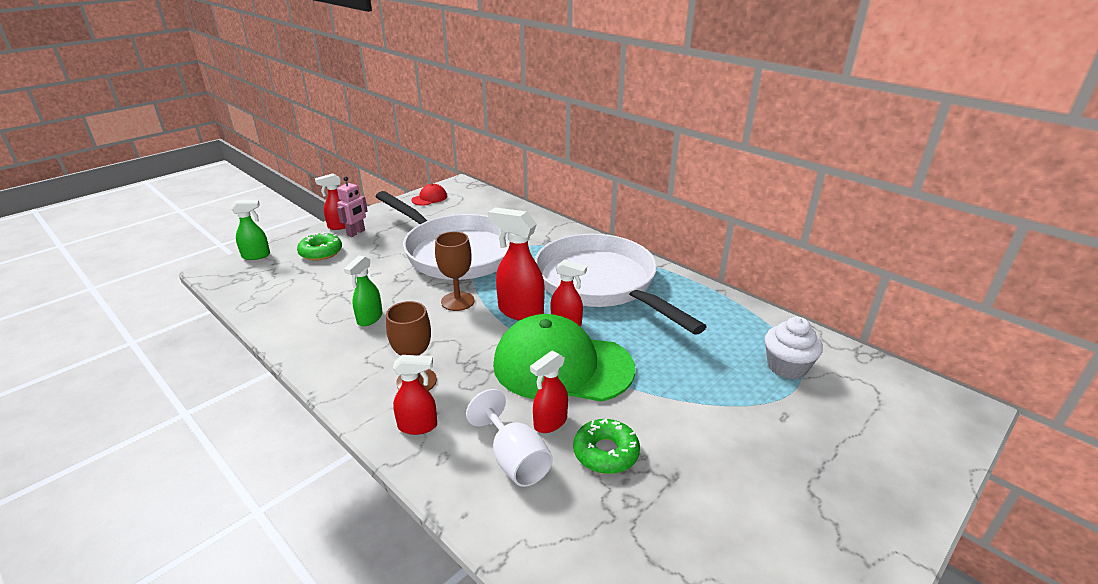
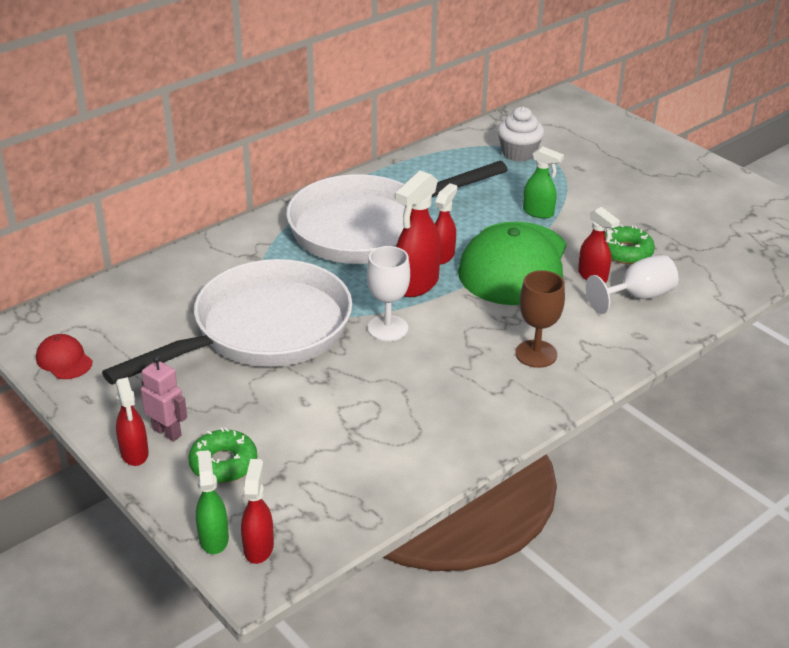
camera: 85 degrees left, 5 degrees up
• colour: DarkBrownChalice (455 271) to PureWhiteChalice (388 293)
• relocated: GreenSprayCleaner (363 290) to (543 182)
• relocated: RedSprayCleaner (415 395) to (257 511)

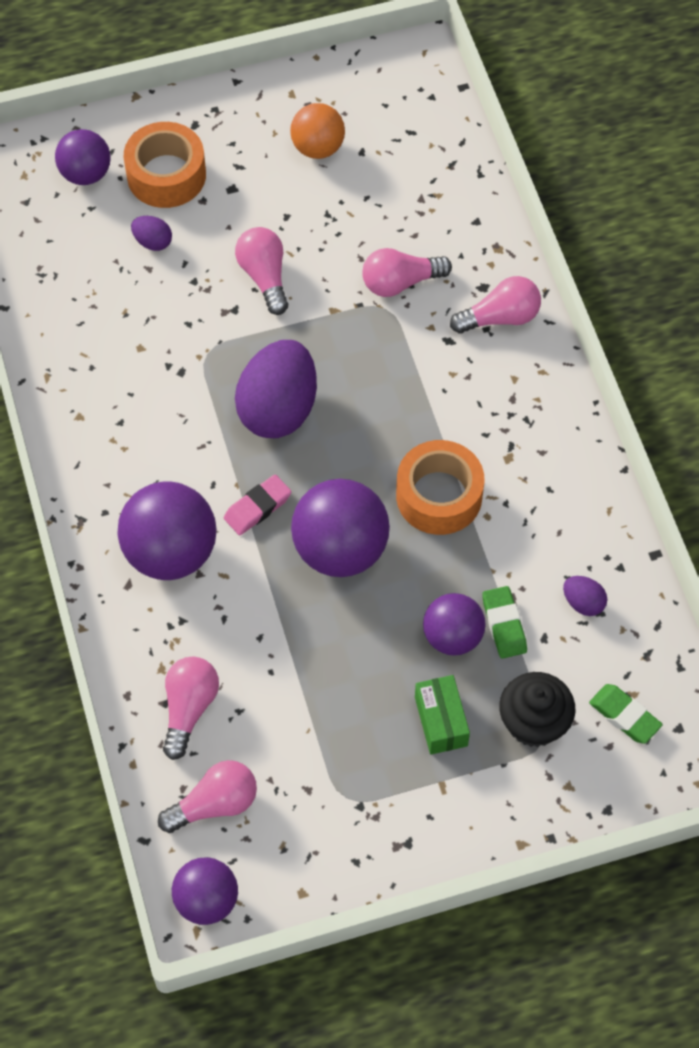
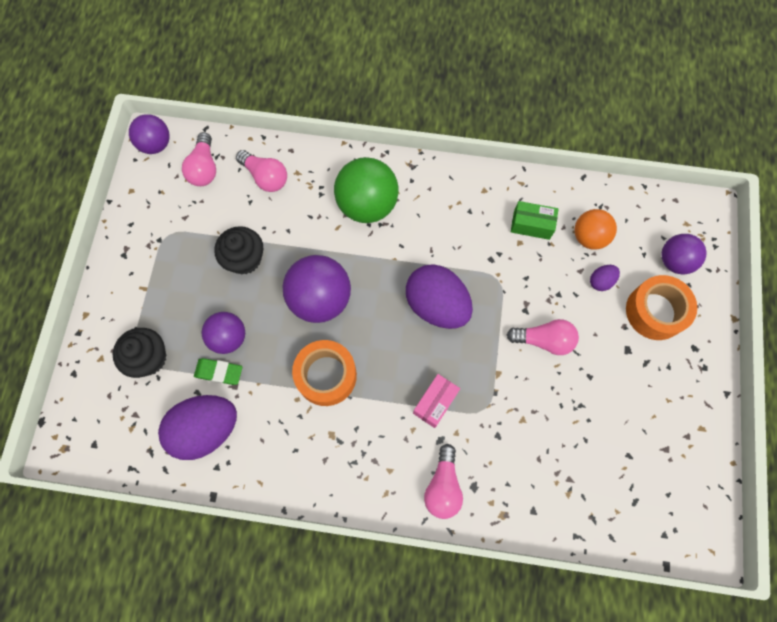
camera: 115 degrees right, 10 degrees up
• relocated: OrangeColouredBall (317 131) to (596 229)
• missing: RosePinkLightBulb (407 272)
• missing: RosePinkEraser (257 504)
• colour: VioletBall (166 531) to GreenBall (366 190)
• size: VioletToyEgg (585 596) = (197 427) x2.29
• relocated: GreenParcel (442 715) to (534 220)
• missing: GreenEraser (626 714)
• appeared: EbonyFairyCake (238 250)
• appeared: RosePinkParcel (436 401)

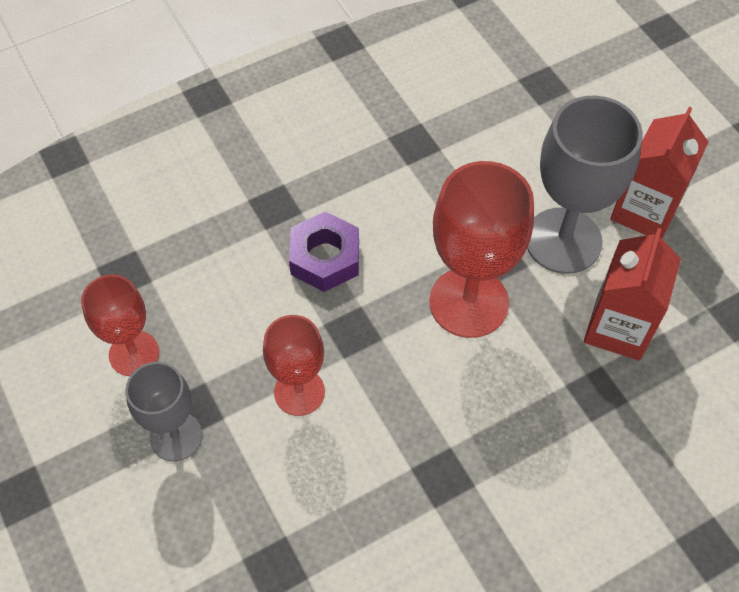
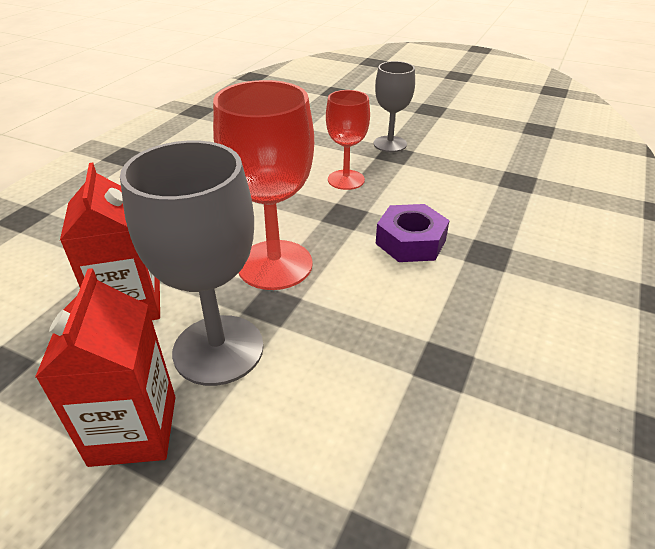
camera: 145 degrees right, 20 degrees down
• missing: RedChalice (120 325)

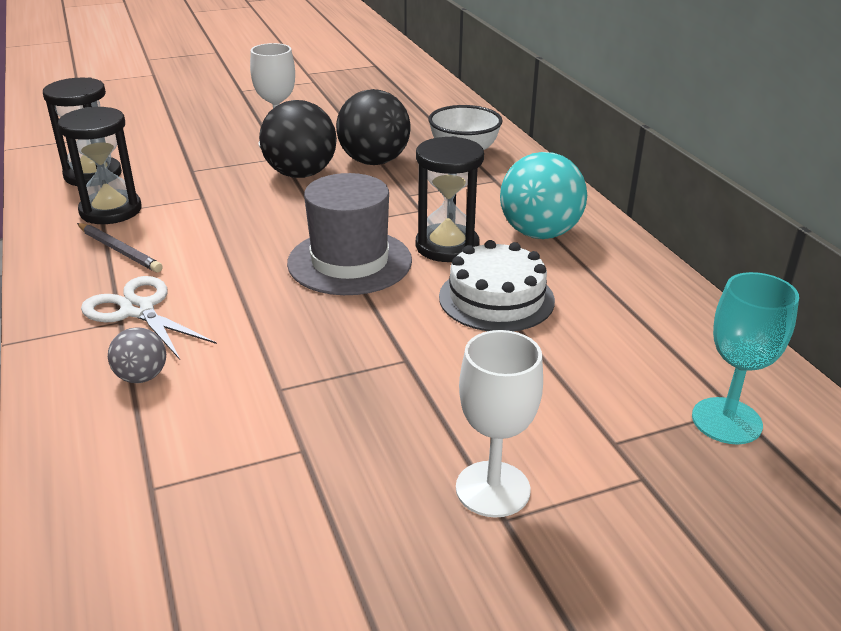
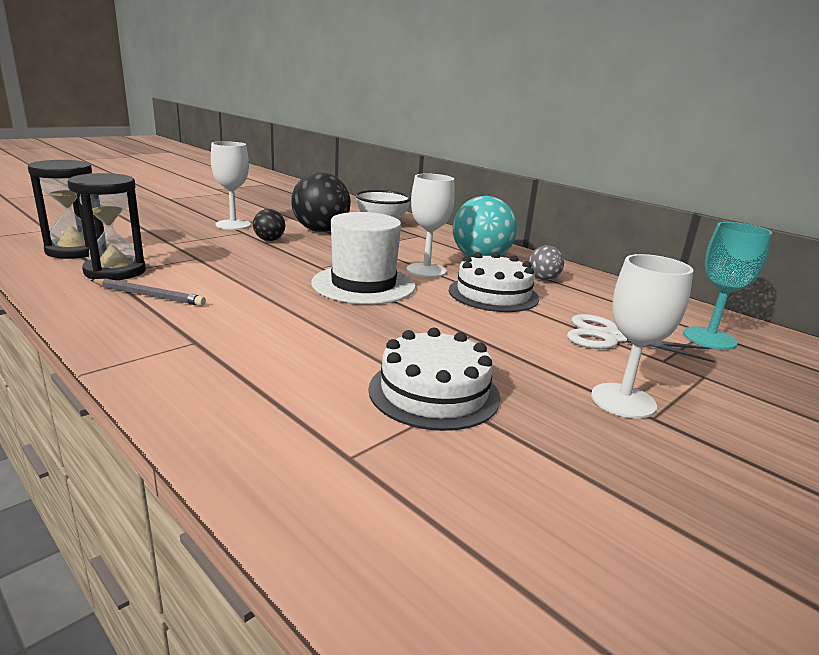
camera: 25 degrees left, 10 degrees down
• size: EbonyBall (298 139) = (269 225) x0.51
• exchanged: EbonySandglass (450 199) to PureWhiteChalice (431 226)
• colour: GreyTopHat (349 234) to PureWhiteTopHat (363 258)
• relocated: PureWhiteScissors (149 318) to (641 338)
• relocated: GreyBall (137 355) to (546 262)
• appeared: PureWhiteCake (435 379)

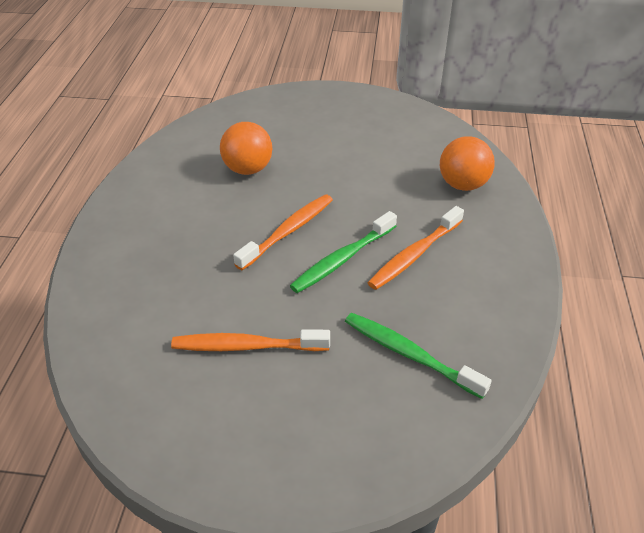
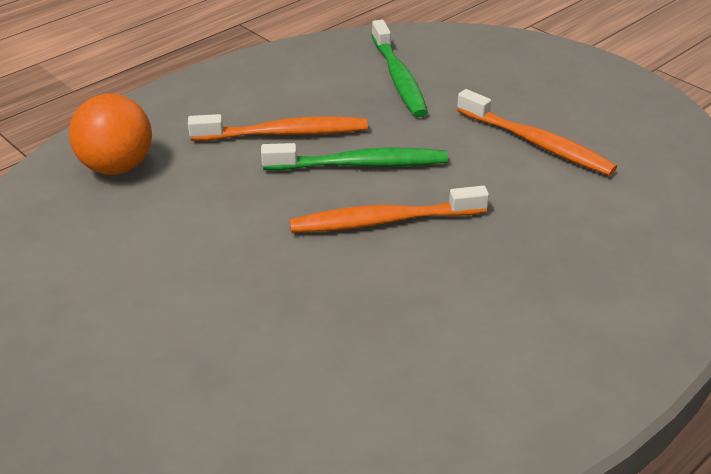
camera: 140 degrees left, 5 degrees down
• missing: OrangeColouredBall (246 148)

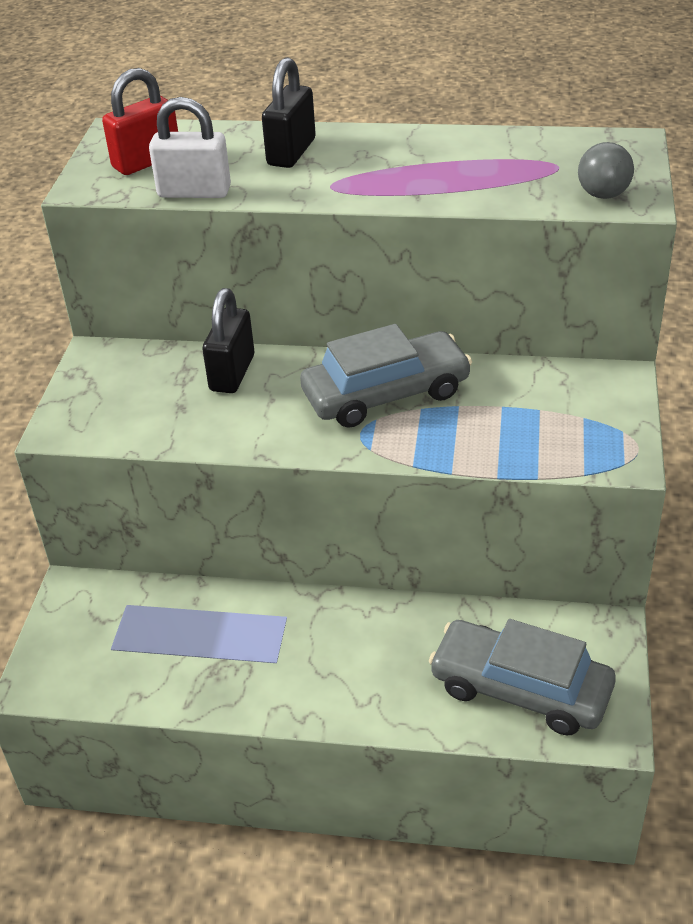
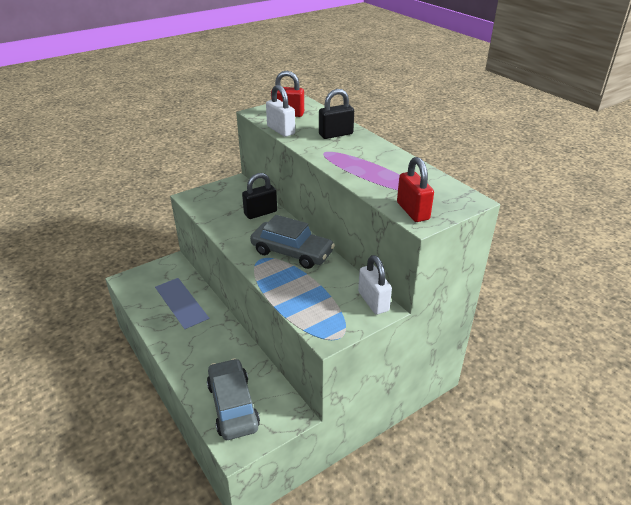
camera: 45 degrees right, 5 degrees down
• exchanged: GreyBall (606 170) to RedSmallLock (415 189)
• appeared: PureWhiteSmallLock (375 284)

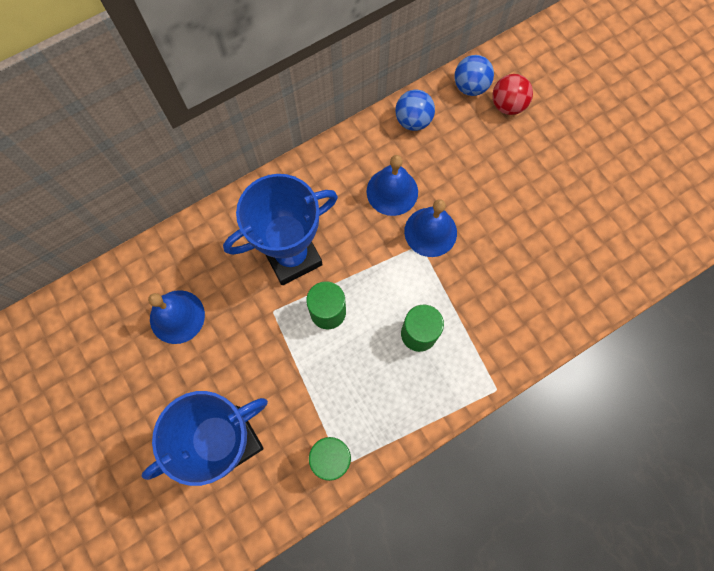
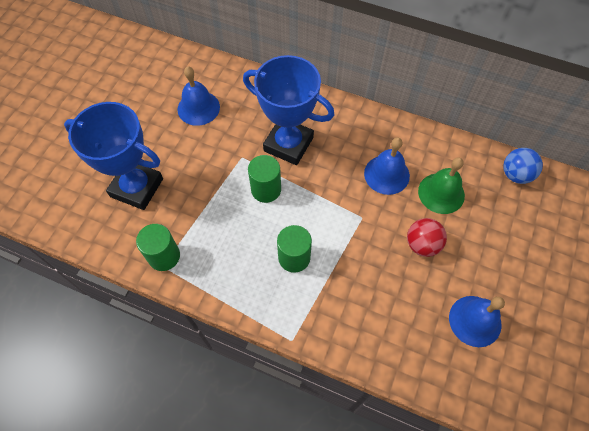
camera: 55 degrees right, 10 degrees down
• relocated: RedBall (512 94) to (427 237)
• missing: BlueBall (415 110)
• relocated: BlueBell (430 228) to (477 321)
• appeared: GreenBell (441 185)

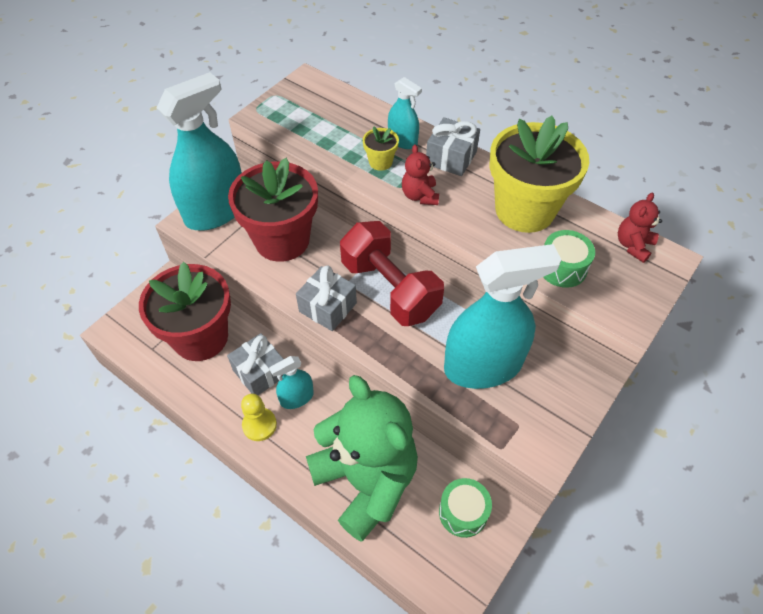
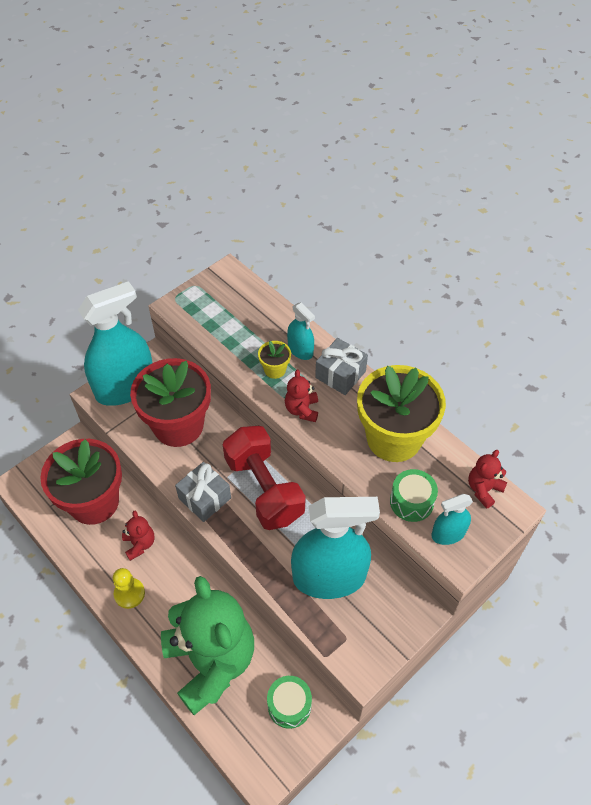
camera: 10 degrees right, 0 degrees up
• exchanged: GreyPresent (255 364) to RedTeddy (138 536)
• relocated: TealSprayCleaner (291 382) to (452 519)

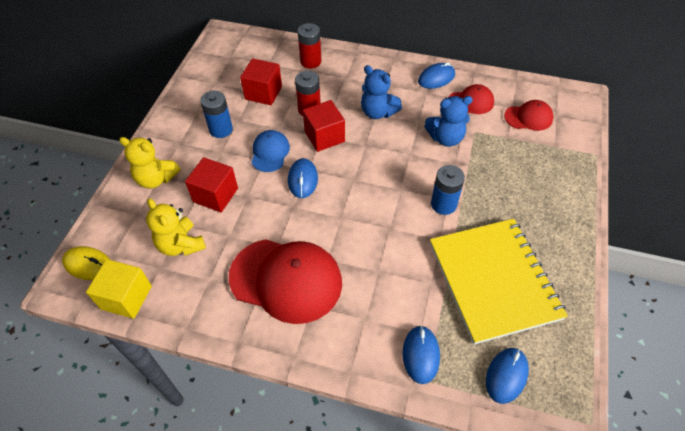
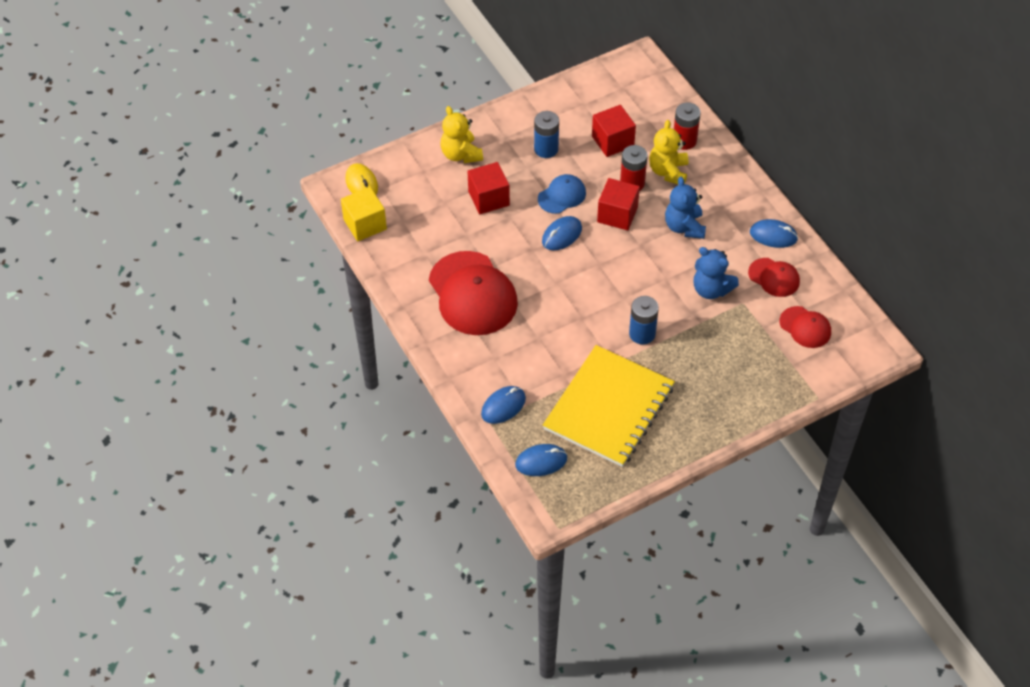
camera: 45 degrees right, 0 degrees up
• relocated: GoldenTeddy (176 227) to (668 152)

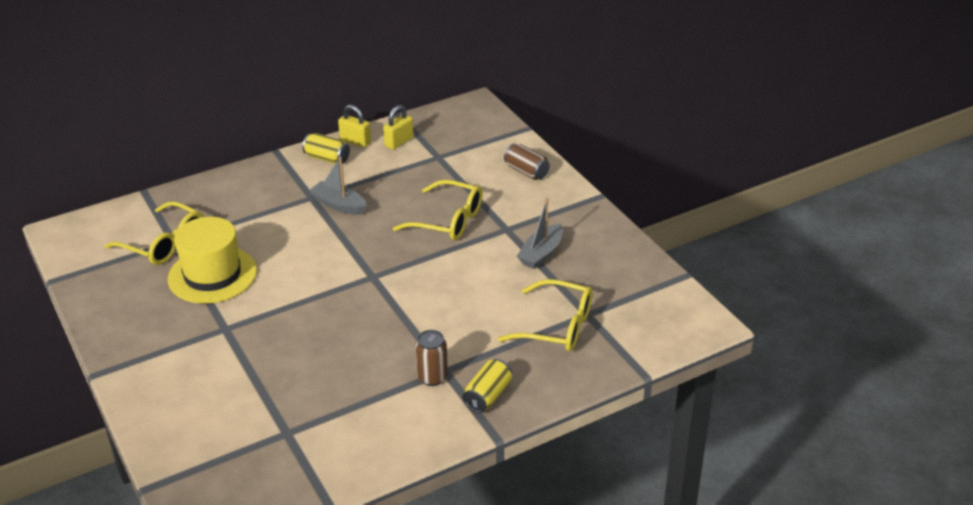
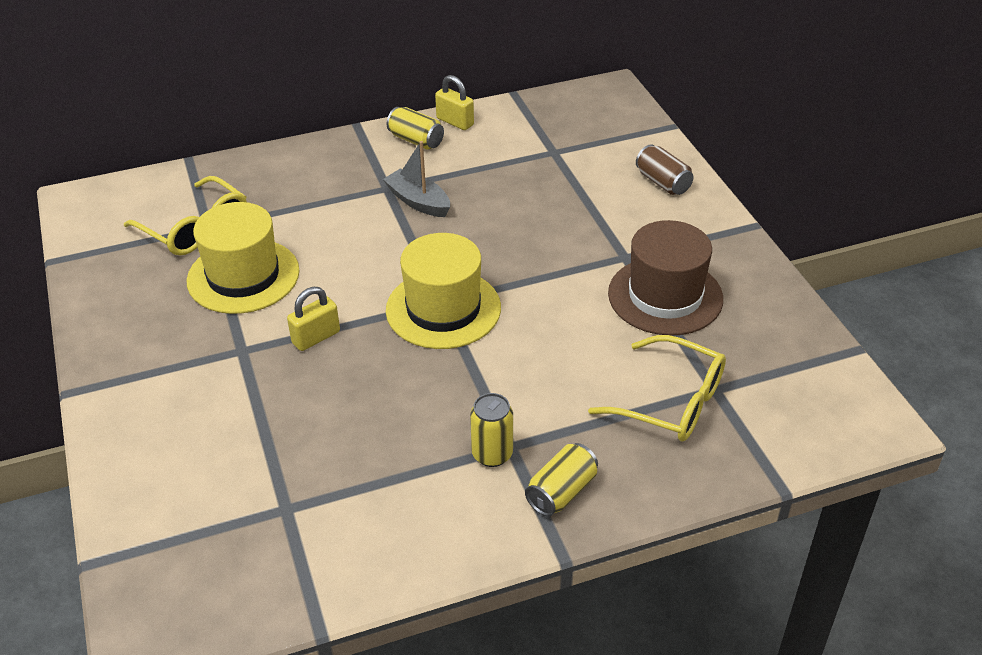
camera: 10 degrees right, 5 degrees up
• relocated: GoldenSmallLock (398 127) to (313 319)
• missing: GoldenEyeglasses (438 210)
• exchanged: GreyBoat (540 233) to DarkBrownTopHat (665 277)
• colour: DarkBrownSodaCan (431 358) to GoldenSodaCan (491 430)
• appeared: GoldenTopHat (443 291)

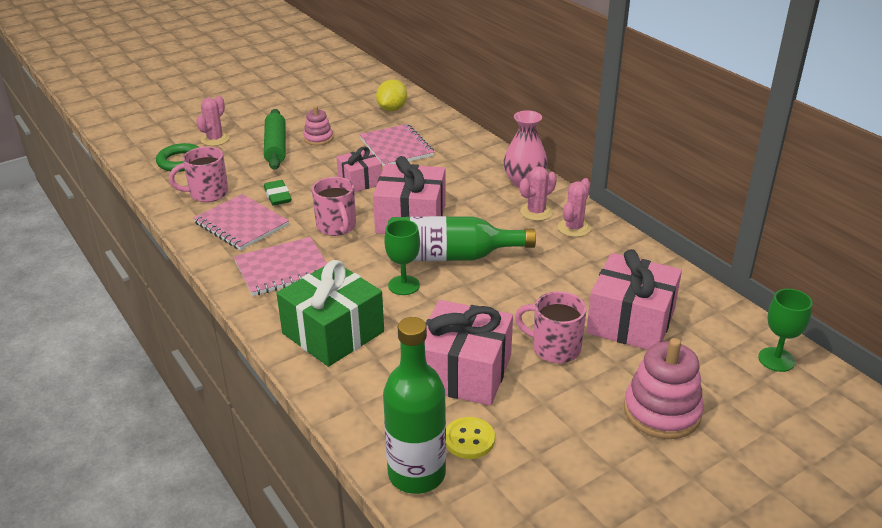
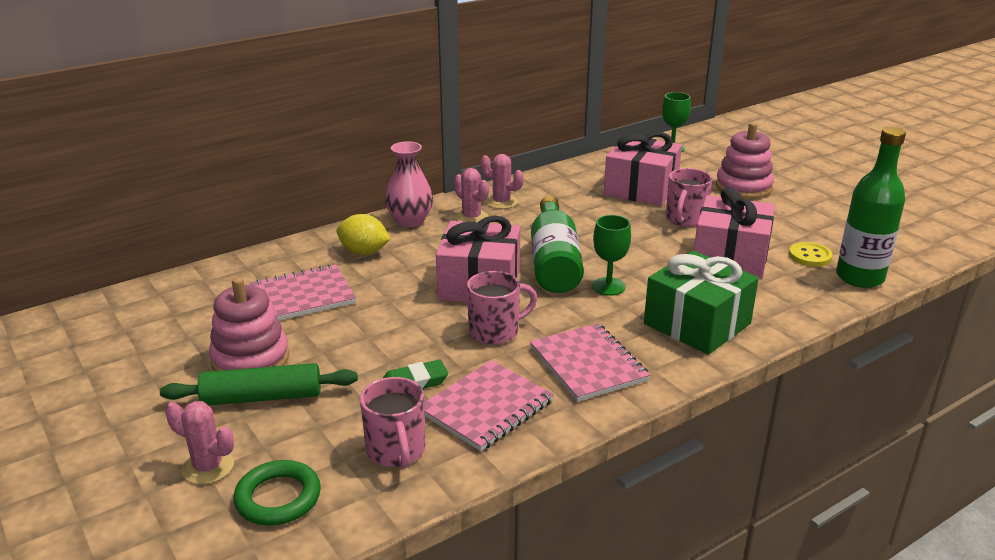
camera: 90 degrees left, 5 degrees down
• relocated: GoldenCitrusFruit (391 95) to (363 234)
• size: RosePinkStackingRings (318 125) = (249 324) x1.72
• missing: RosePinkPresent (359 169)

